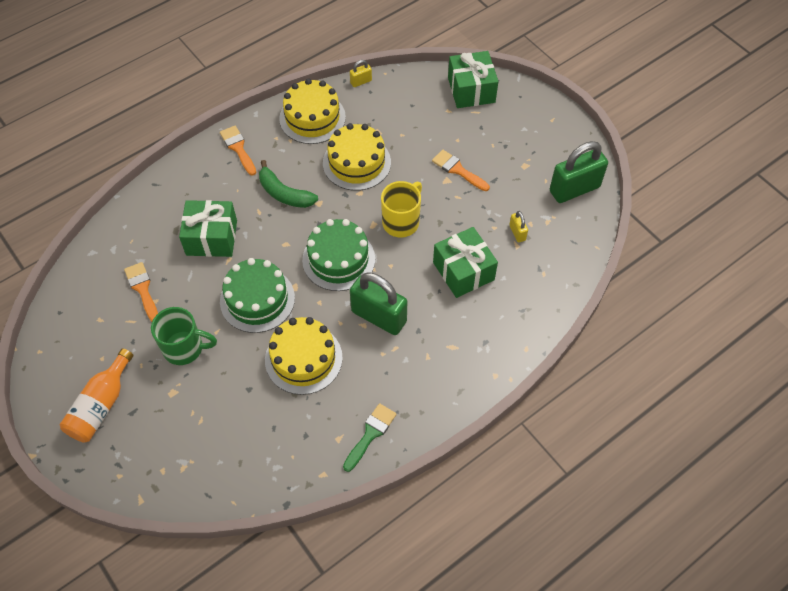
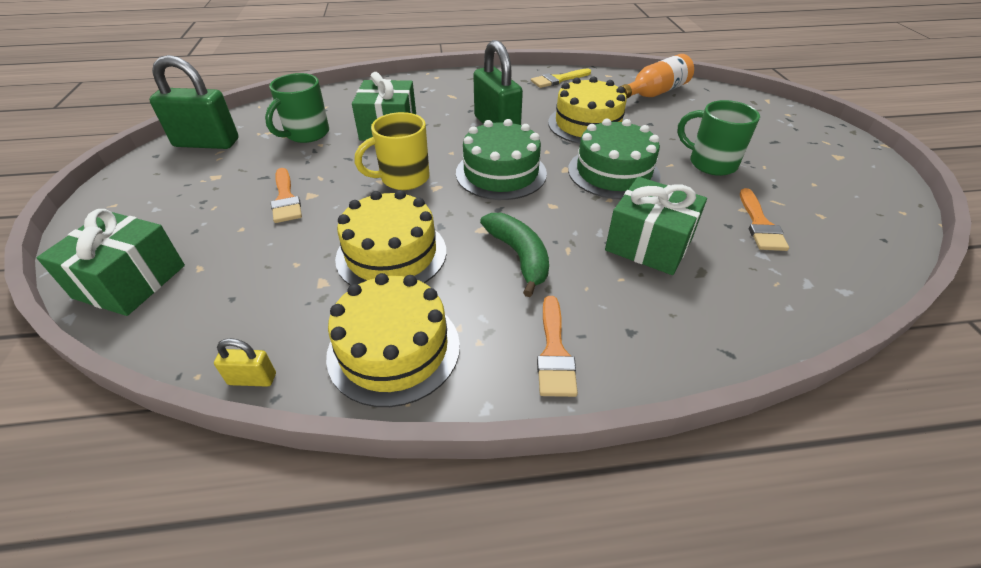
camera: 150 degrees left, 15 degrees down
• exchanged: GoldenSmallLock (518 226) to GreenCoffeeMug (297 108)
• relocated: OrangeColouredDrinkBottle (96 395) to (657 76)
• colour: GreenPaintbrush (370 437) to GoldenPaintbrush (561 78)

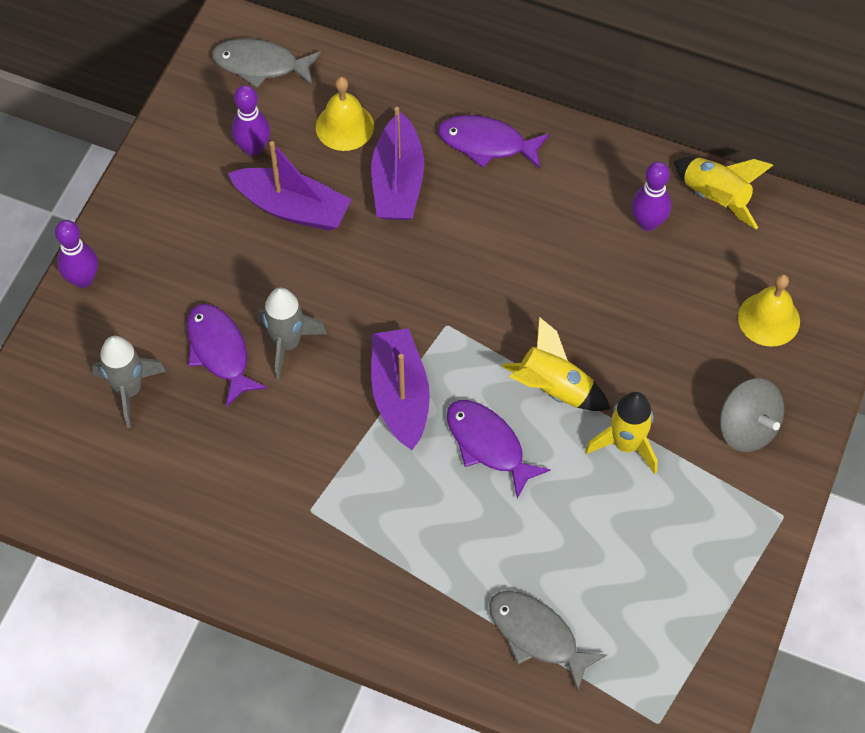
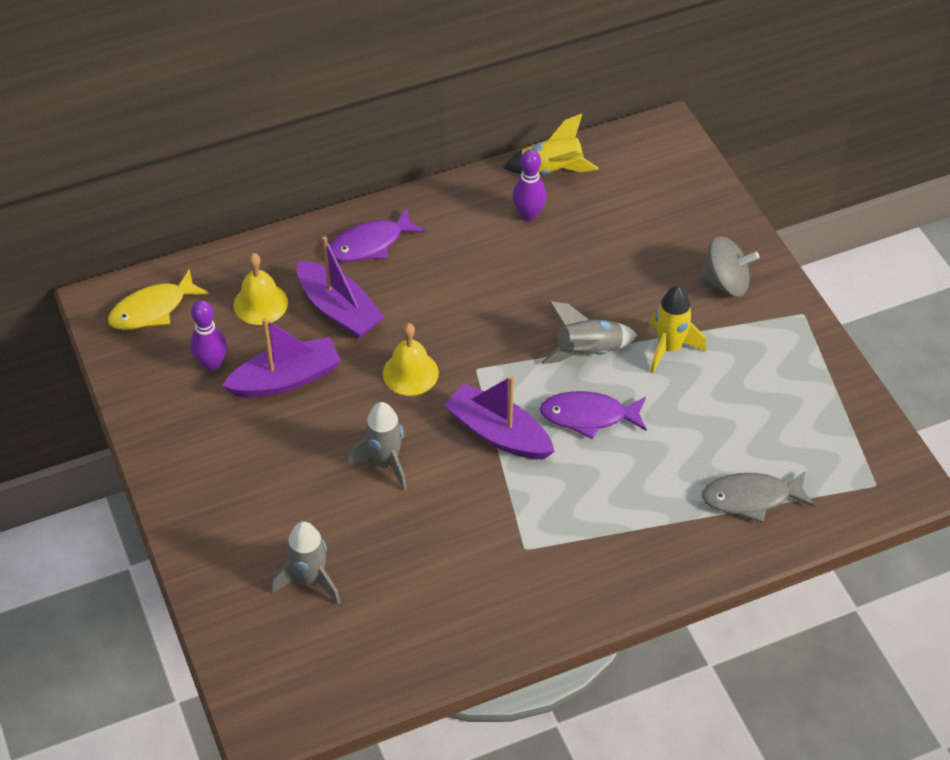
camera: 45 degrees left, 10 degrees down
• colour: GreyToyFish (266 63) to GoldenToyFish (158 299)
• missing: VioletTenpin (76 254)
• relocated: GoldenBell (769 310) to (411 359)
• missing: VioletToyFish (227 355)
• colour: GoldenRocket (555 364) to GreyRocket (589 333)

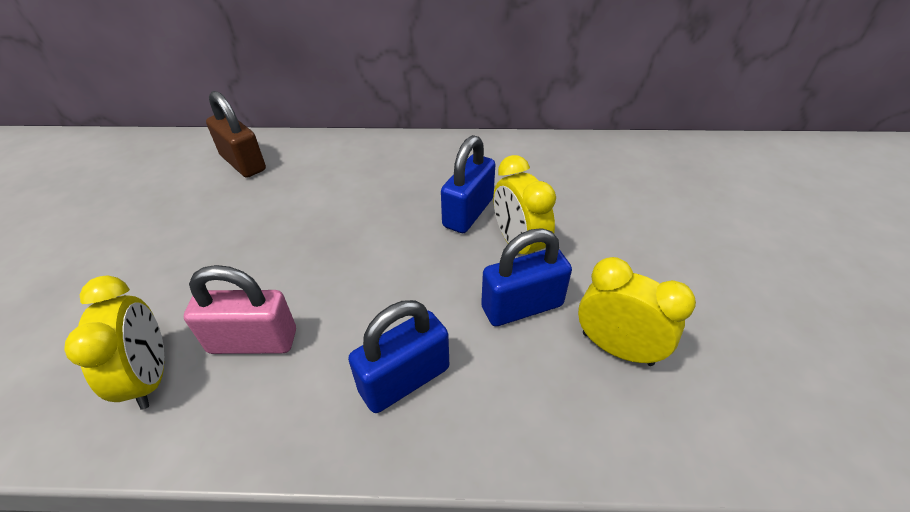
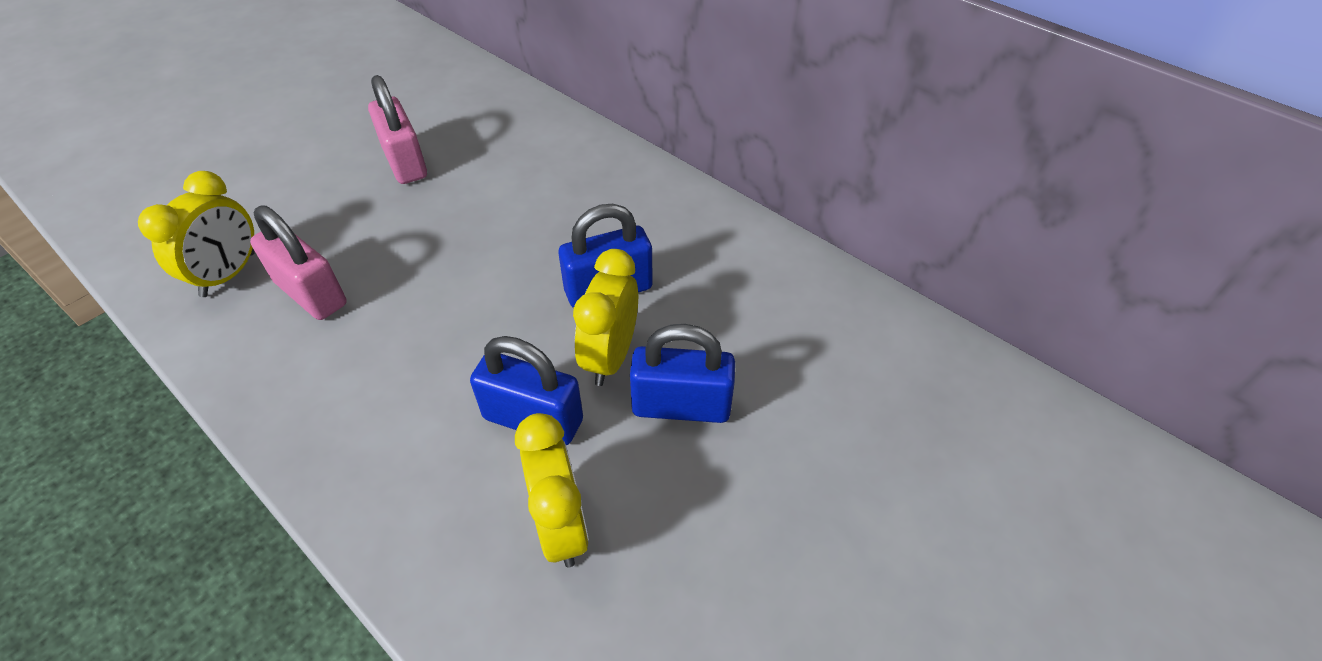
camera: 40 degrees right, 5 degrees up
• missing: DarkBrownSmallLock (236 134)
• relocated: BlueSmallLock (398 356) to (682 373)
• appeared: RosePinkSmallLock (397 129)

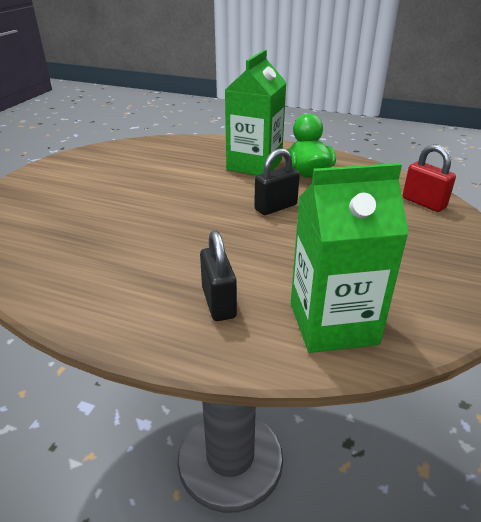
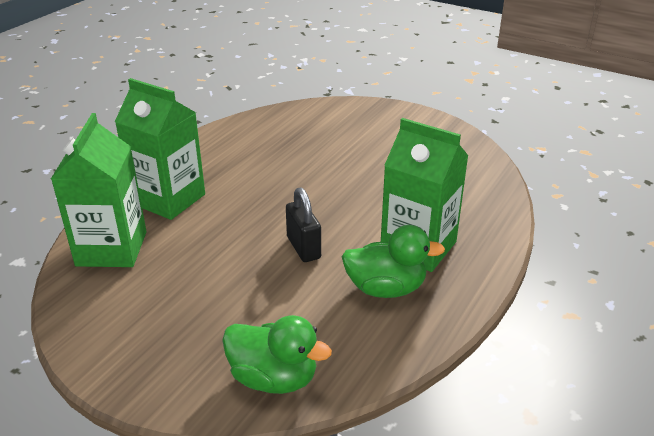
camera: 100 degrees right, 0 degrees up
• exchanged: RedSmallLock (429 178) to GreenRubberDuck (277 354)
• exchanged: EbonySmallLock (218 276) to GreenJuiceCarton (160 149)

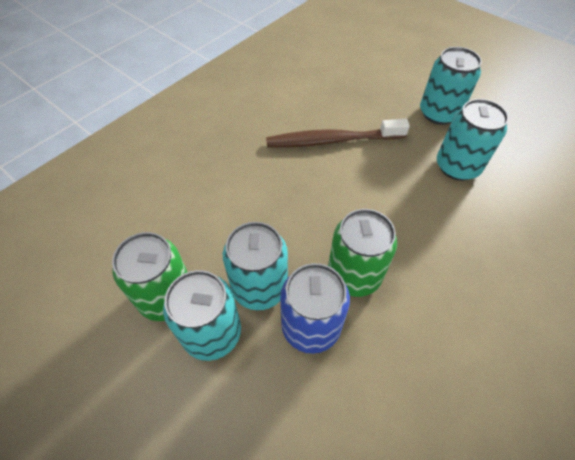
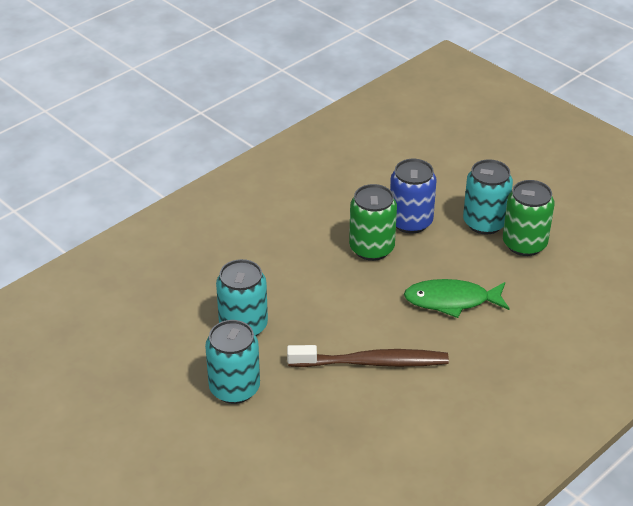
camera: 175 degrees left, 15 degrees down
• missing: TealSodaCan (255 266)
• appeared: GreenToyFish (457 298)

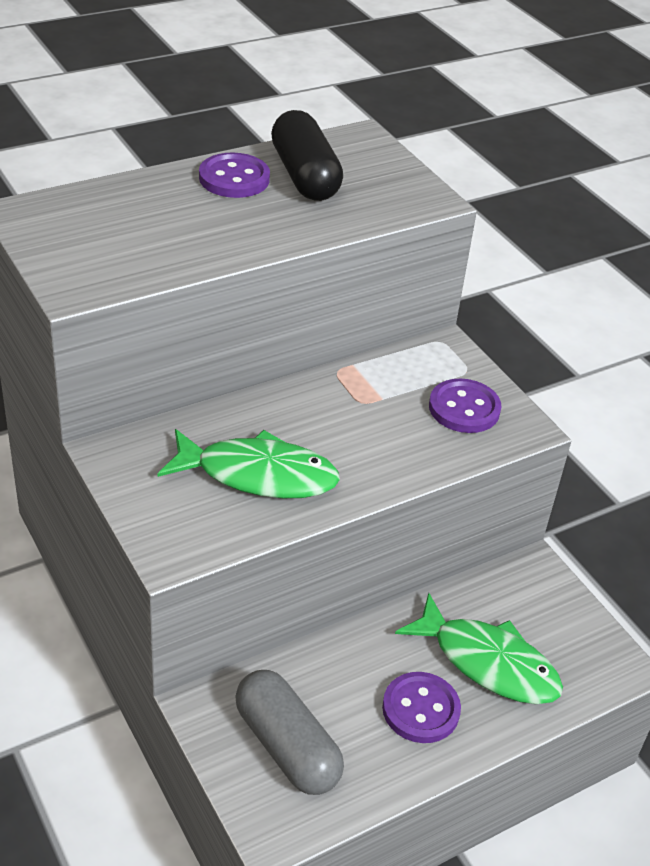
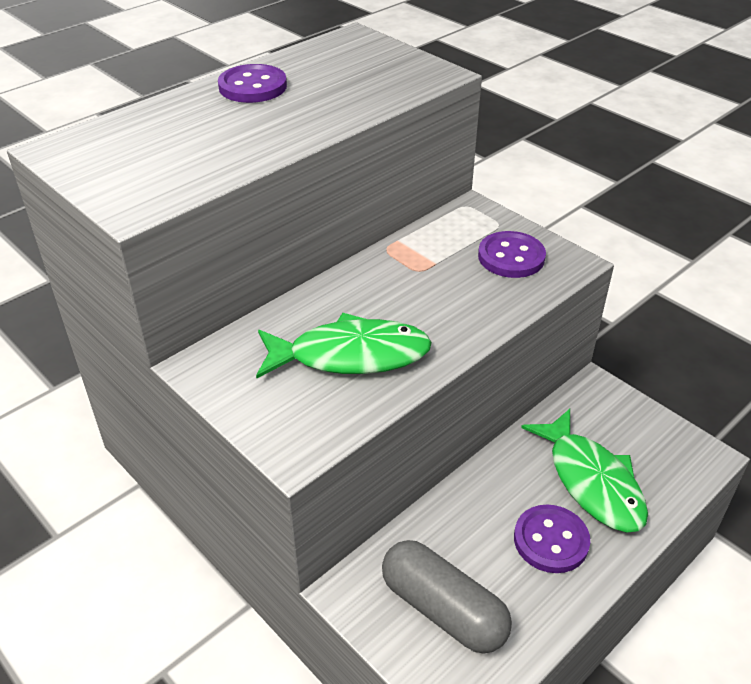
camera: 10 degrees left, 0 degrees up
• missing: EbonyPillShape (307 155)
• spun: GreenToyFish (479 648) = (584 470) 45 degrees clockwise

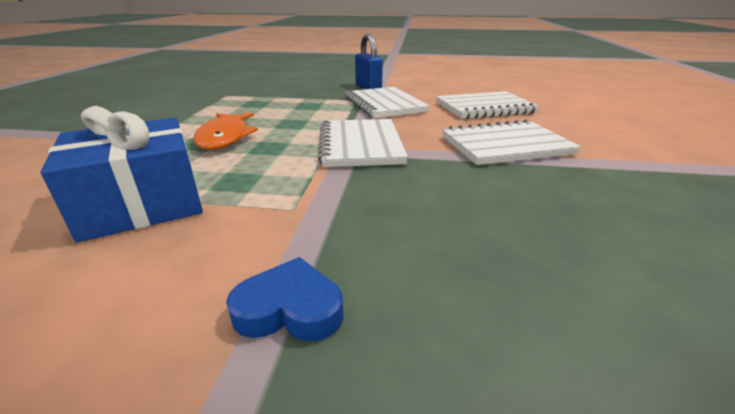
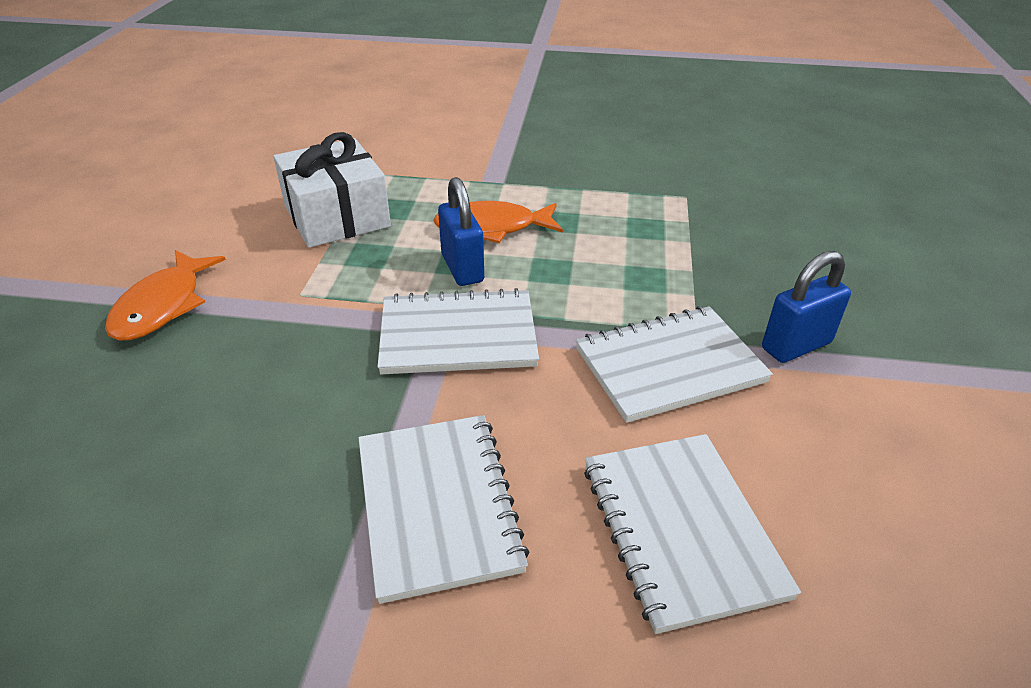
camera: 90 degrees right, 10 degrees up
• colour: BluePresent (121 174) to PureWhitePresent (332 190)
• exchanged: BlueLoveHeart (285 299) to OrangeColouredToyFish (165 295)
• appeared: BlueSmallLock (461 231)

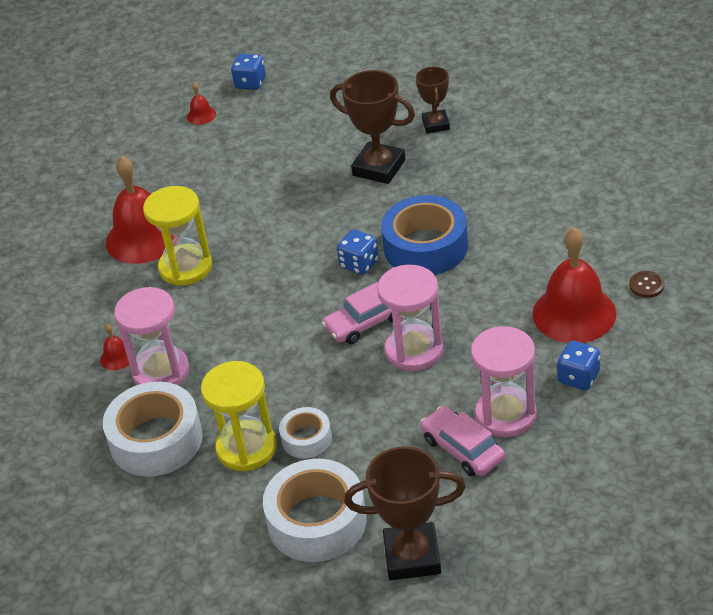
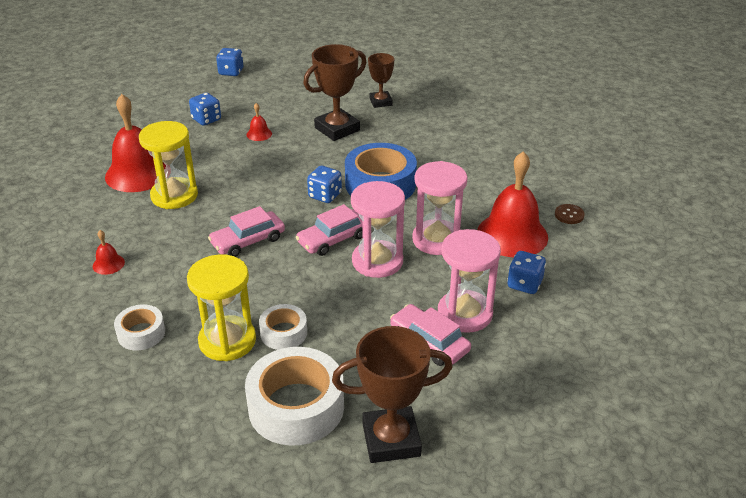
camera: 10 degrees left, 5 degrees down
• spun: DarkBrownPrizeCup (372 127) = (334 92) 60 degrees counterclockwise
• relocated: RedBell (201 103) to (259 122)
• relocated: RosePinkSandglass (151 336) to (439 208)
• size: PureWhiteRollOfTape (153 429) = (139 327) x0.54
• appeared: BlueDice (205 109)
• appeared: RosePinkToyCar (246 231)

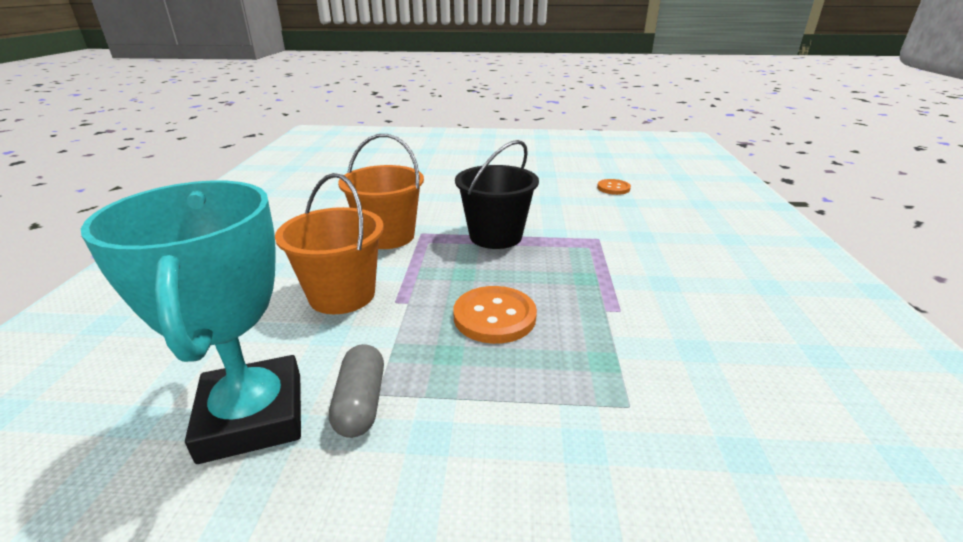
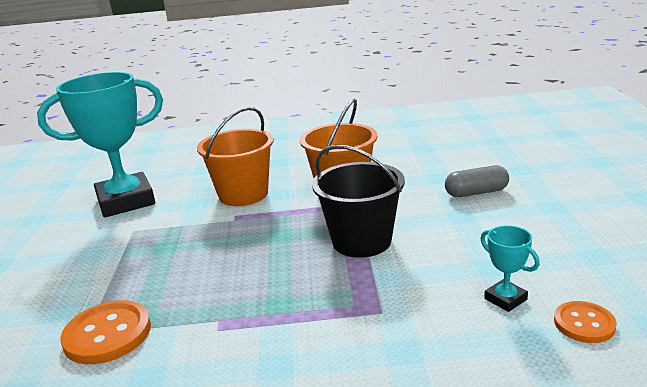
camera: 85 degrees right, 5 degrees down
• relocated: OrangeColouredSewingButton (495 315) to (106 332)
• relocated: GreyPillShape (356 391) to (477 181)
• appeared: TealPrizeCup (510 269)

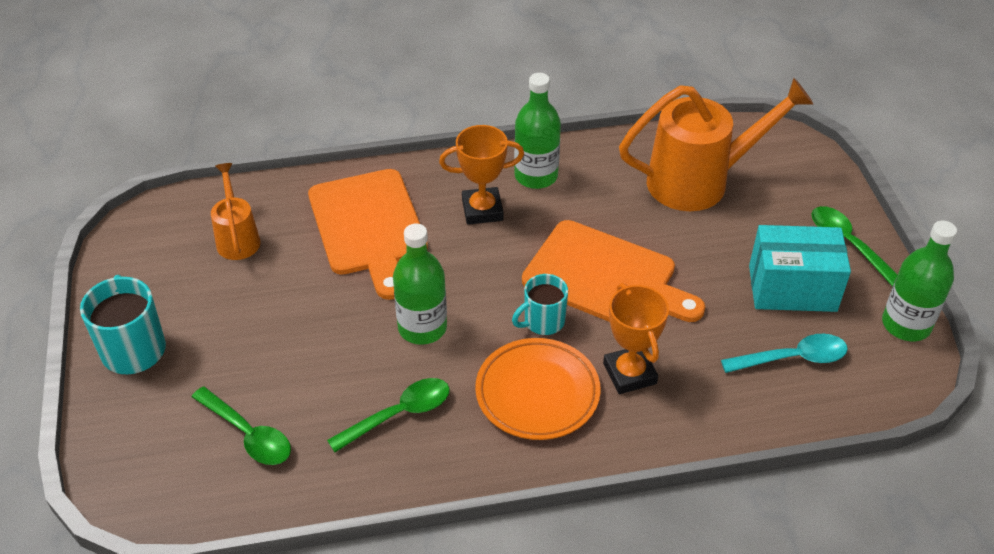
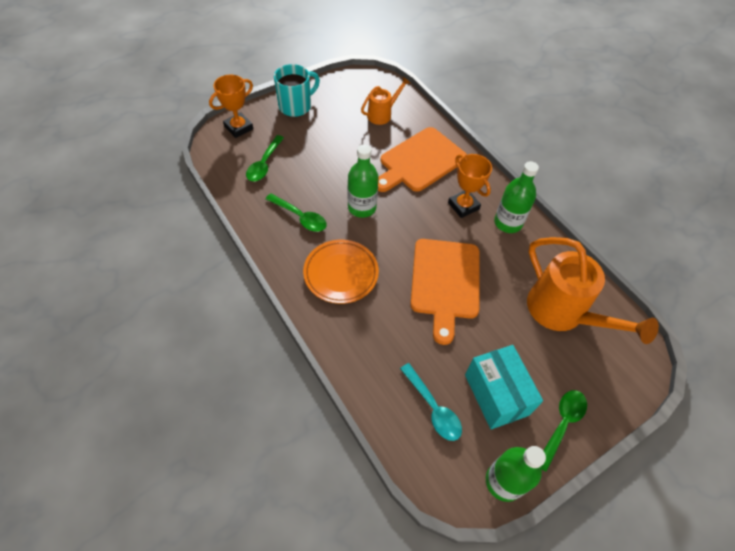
camera: 65 degrees right, 10 degrees up
• missing: TealCoffeeMug (540 304)
• relocated: OrangeColouredPrizeCup (636 338) to (231 106)

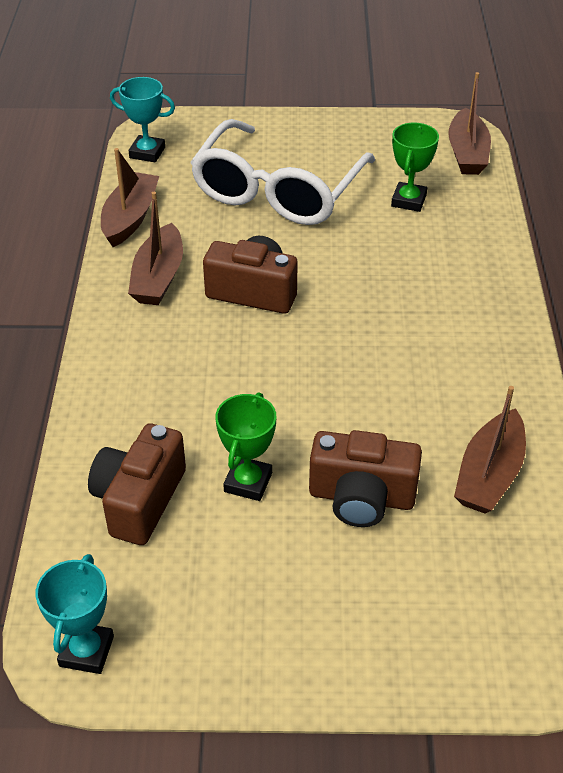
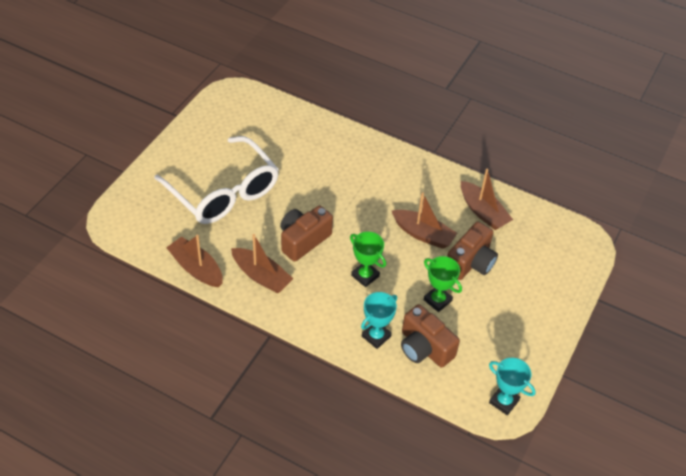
camera: 65 degrees left, 5 degrees up
• relocated: DarkBrownBoat (469 123) to (424 221)
• relocated: TealPrizeCup (142 120) to (379 320)
• relocated: GreenPrizeCup (415 167) to (368 259)

